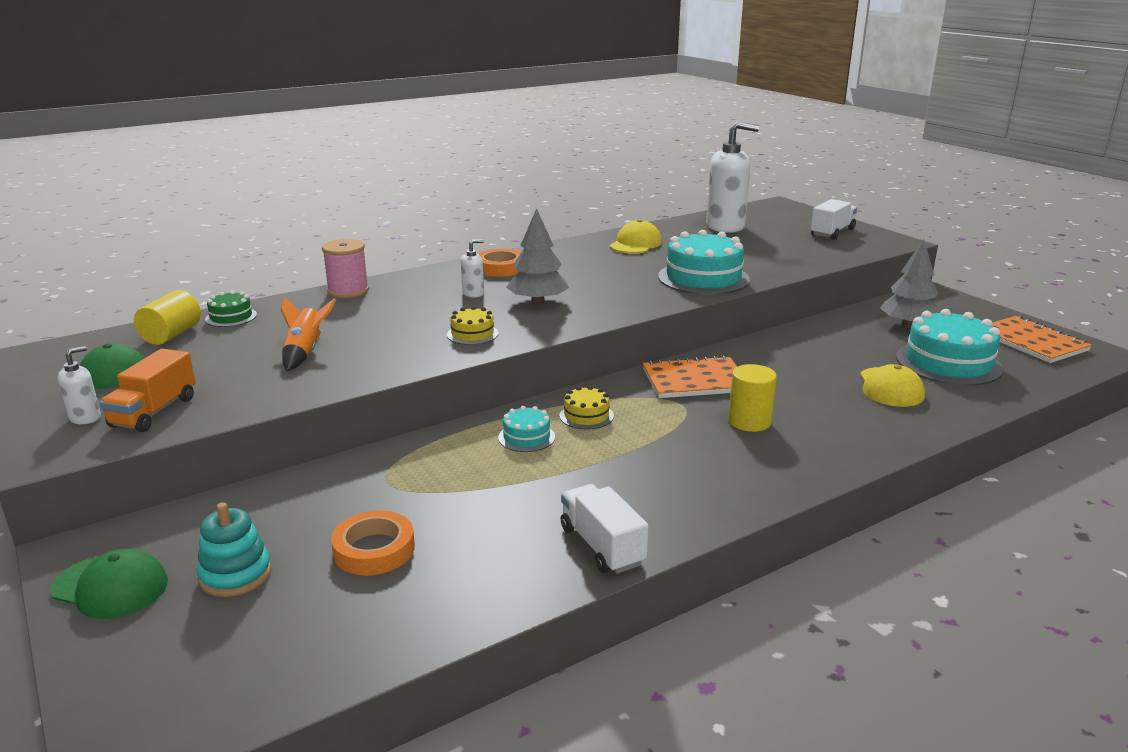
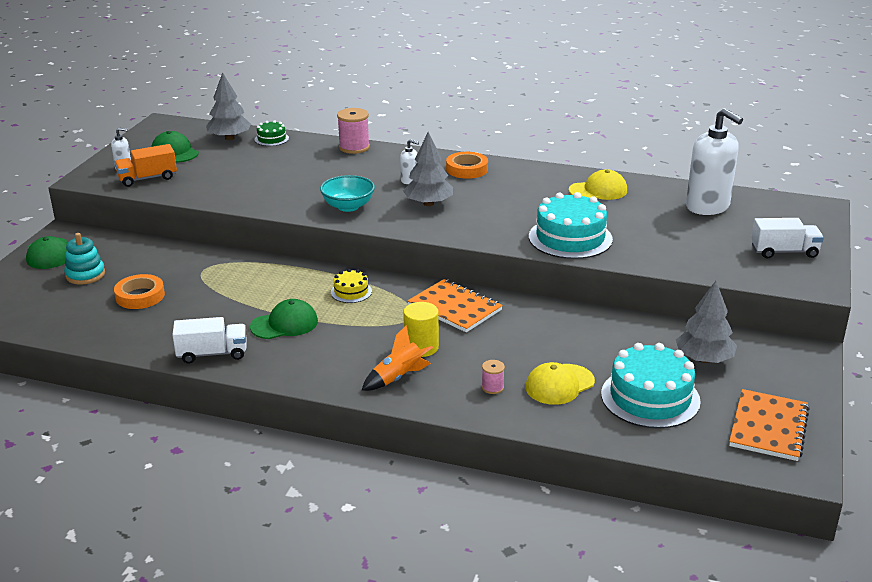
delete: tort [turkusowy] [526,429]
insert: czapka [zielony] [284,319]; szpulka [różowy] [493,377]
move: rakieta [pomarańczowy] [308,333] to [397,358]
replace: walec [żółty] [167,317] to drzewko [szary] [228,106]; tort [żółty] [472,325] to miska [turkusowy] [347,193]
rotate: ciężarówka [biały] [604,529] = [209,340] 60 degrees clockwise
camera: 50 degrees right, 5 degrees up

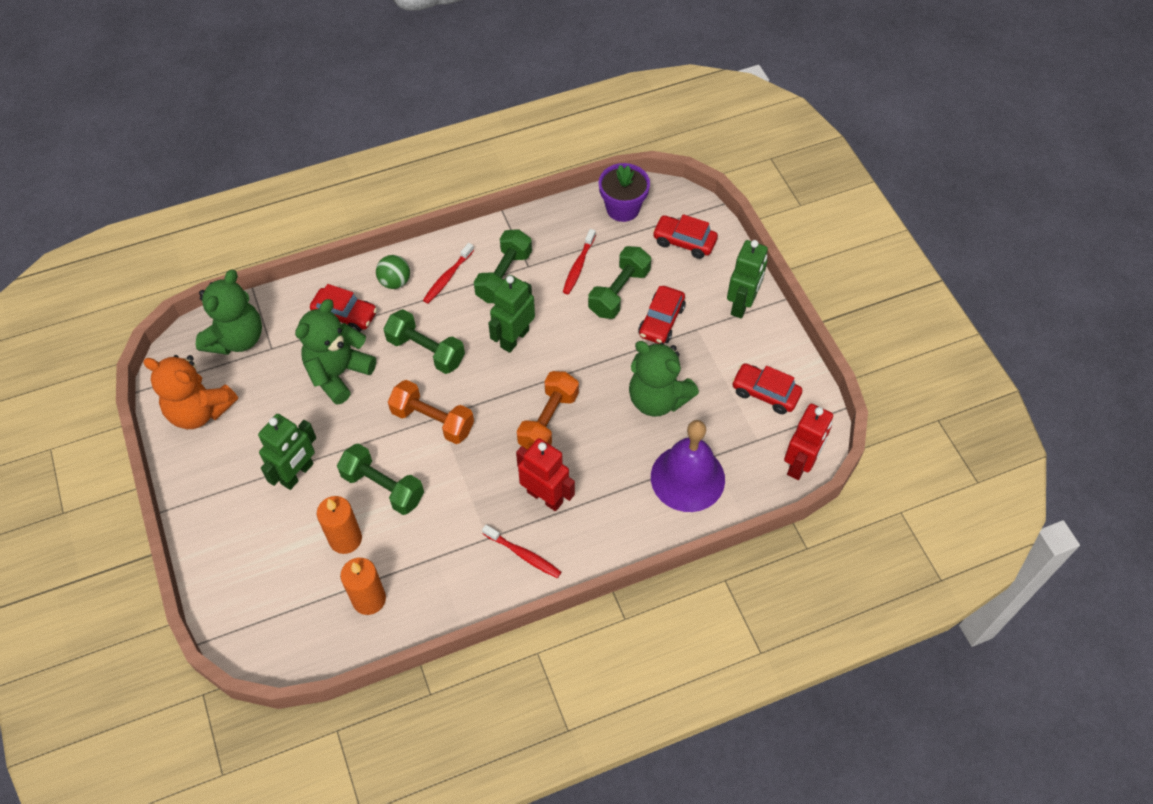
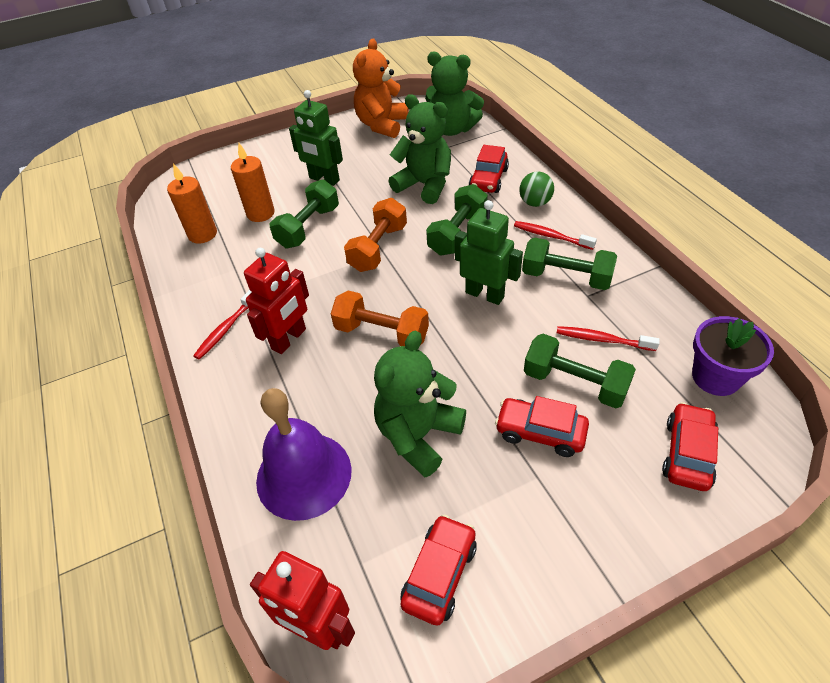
delete: robot [zielony] [747,279]
camera: 90 degrees right, 10 degrees down

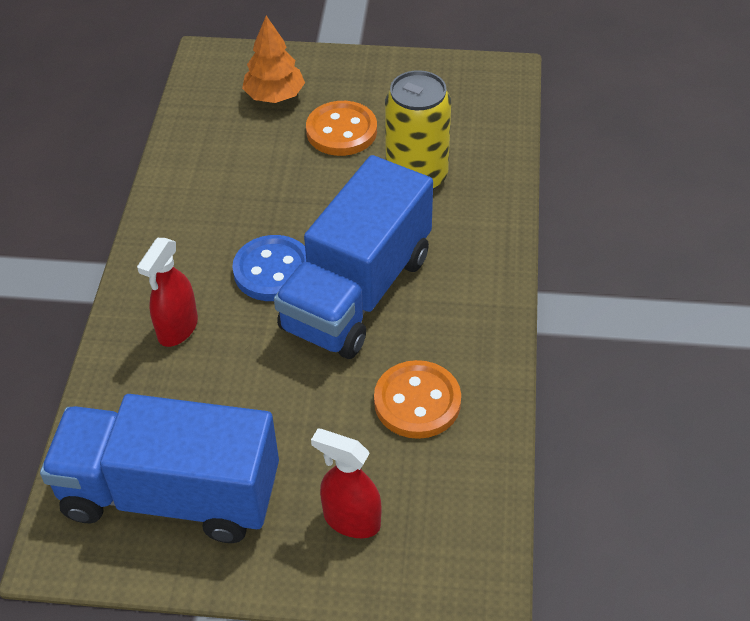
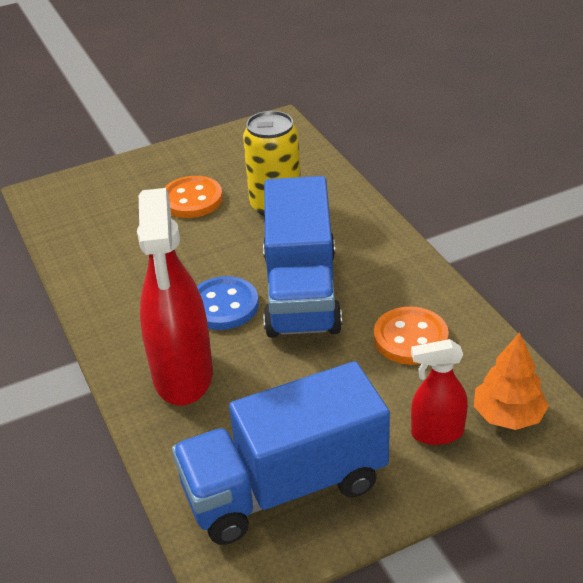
move: drzewko [pomarańczowy] [273,59] to [511,381]
resize: spryskiwacz [czerwony] [167,292] = [175,296] x1.89
camera: 30 degrees left, 10 degrees down

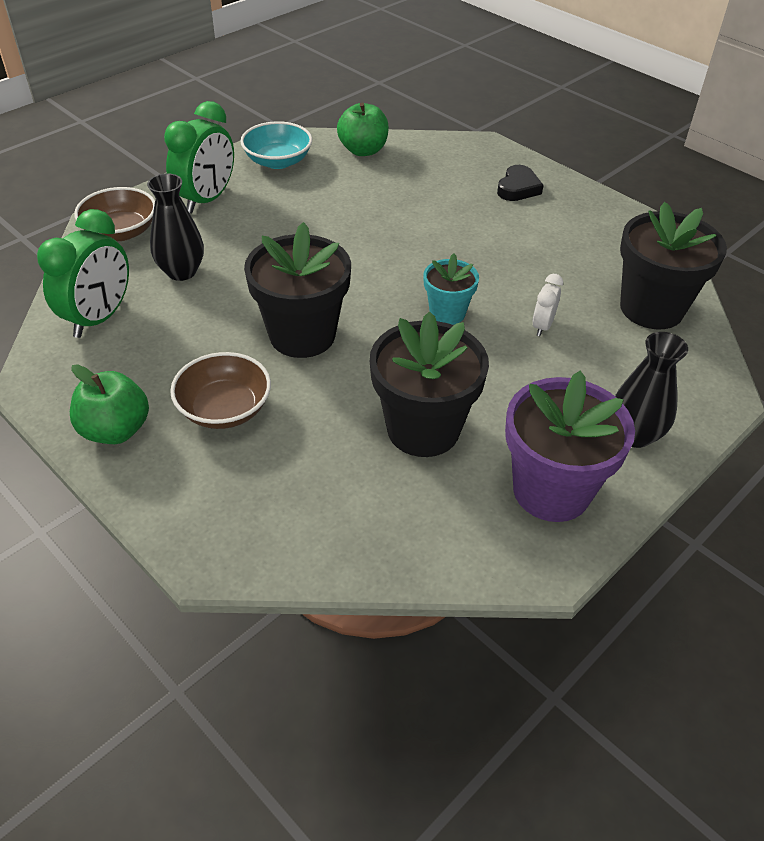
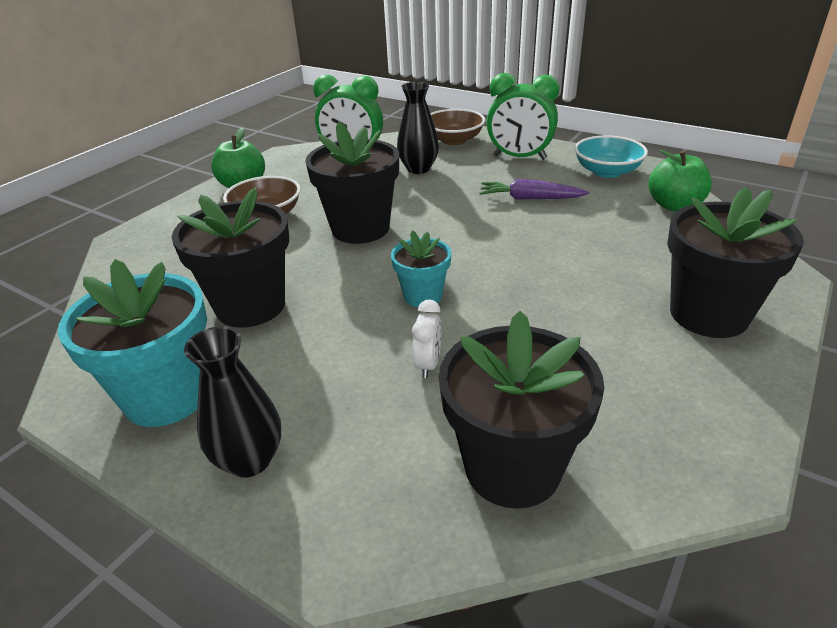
insert: marchewka [fioletowy] [535,189]
replace: serce [czarny] [520,183] to doniczka [czarny] [735,262]
recolor: doniczka [fioletowy] [570,446] to doniczka [turkusowy] [132,343]
rotate: budzik [biały] [547,305] = [426,338] 90 degrees clockwise
camera: 80 degrees right, 10 degrees down

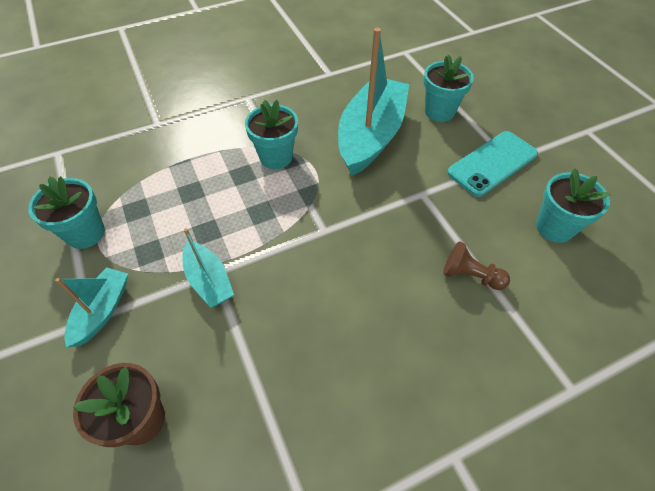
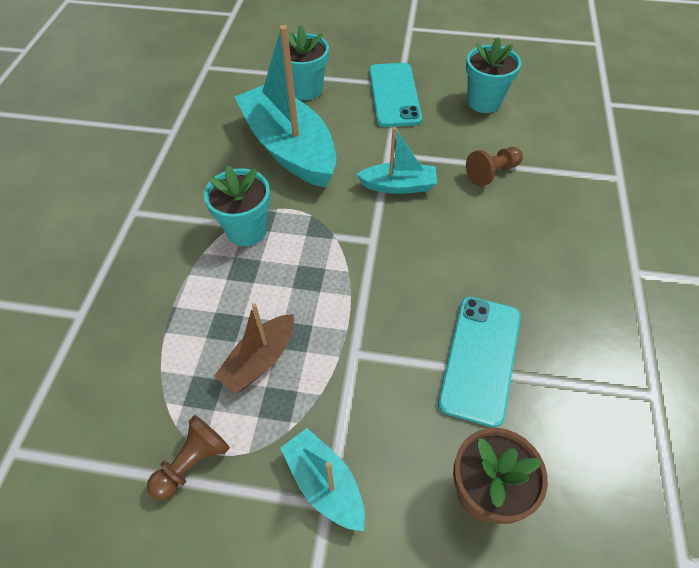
insert: łódka [brązowy] [254,348]; telefon [turkusowy] [479,362]
move: łódka [turkusowy] [208,268] to [396,160]
replace: doniczka [turkusowy] [66,212] to pionek [brązowy] [188,457]
camera: 55 degrees left, 0 degrees up

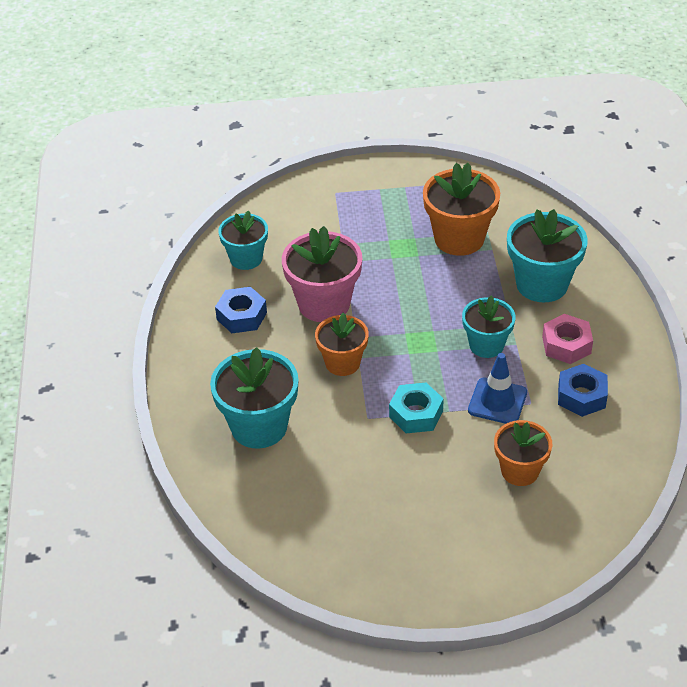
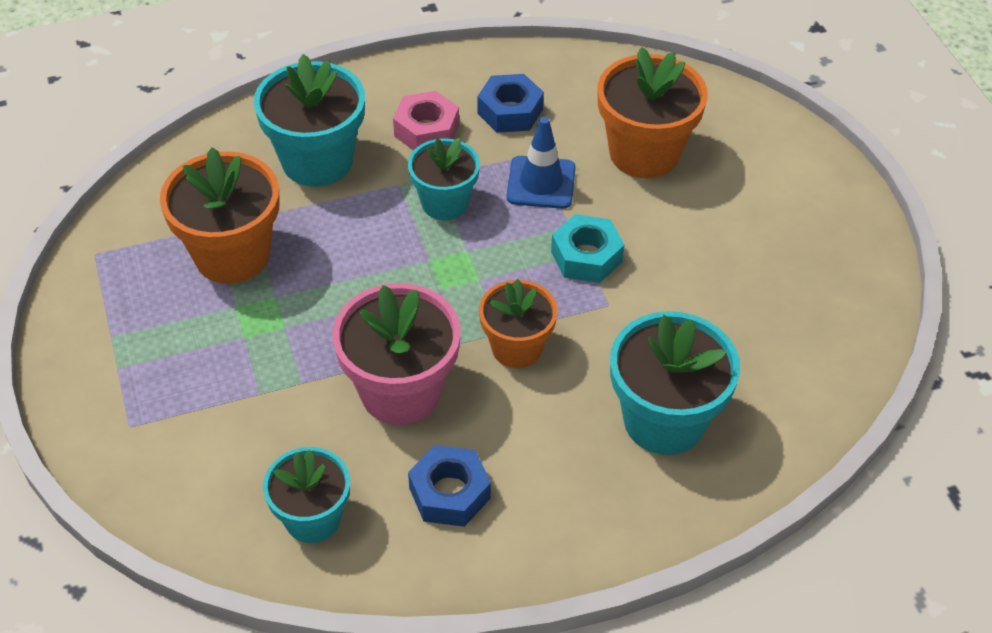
resize: doniczka [pomarańczowy] [523,453] = [653,112] x1.55
camera: 105 degrees left, 5 degrees up

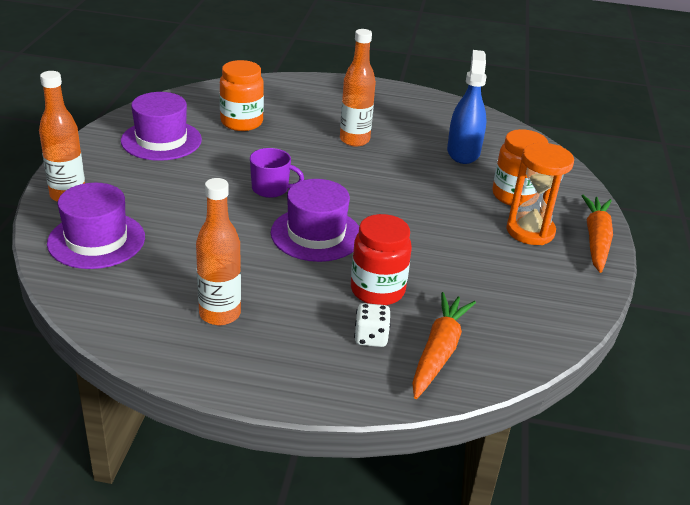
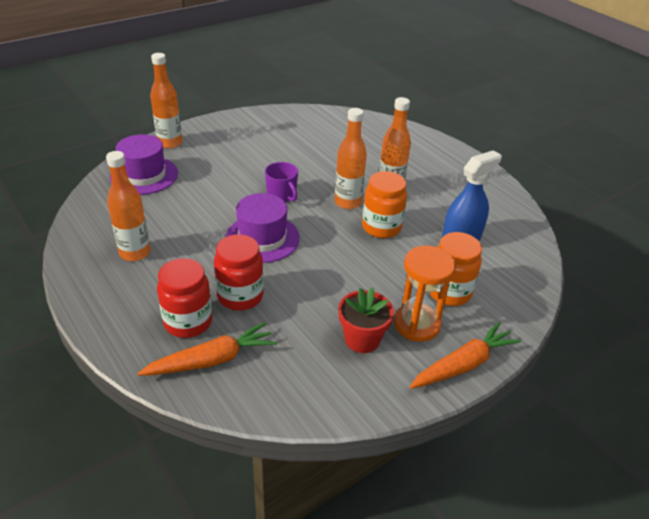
delete: kapelusz [fioletowy] [161,126]
insert: butelka [pomarańczowy] [351,158]; doniczka [czerwony] [366,320]
move: słoik [pomarańczowy] [242,95] to [384,204]
replace: kostka do gry [biały] [372,325] to słoik [czerwony] [184,298]
camera: 45 degrees right, 5 degrees up

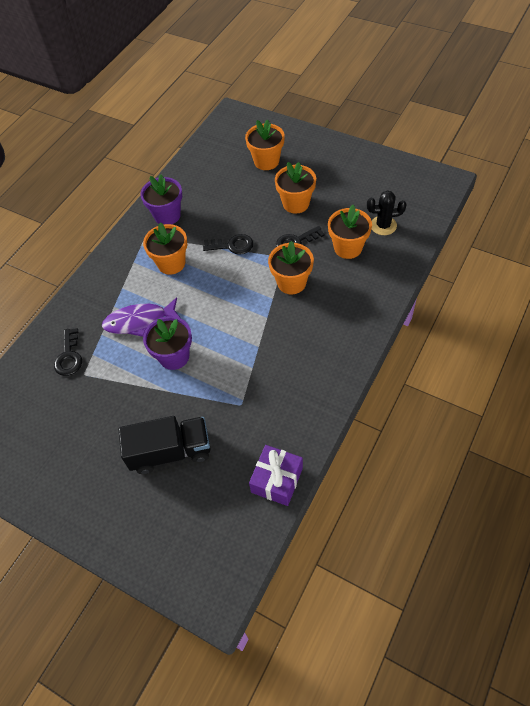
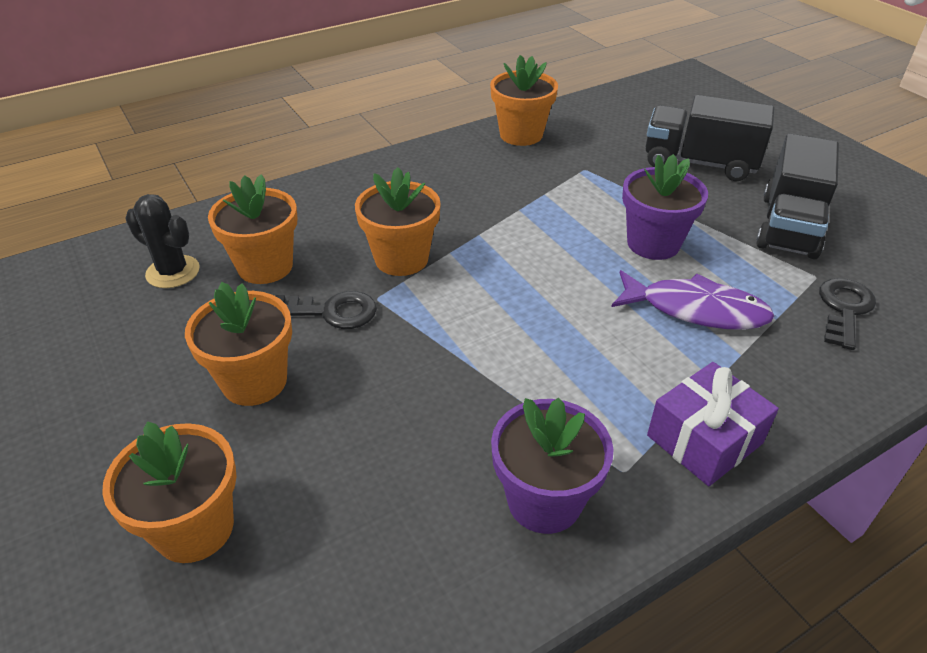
delete: klucz [czarny] [228,244]
insert: ciężarówka [czarny] [797,196]
move: doniczka [pomarańczowy] [165,249] to [524,100]; prezent [fioletowy] [276,475] to [713,424]
camera: 155 degrees left, 15 degrees down

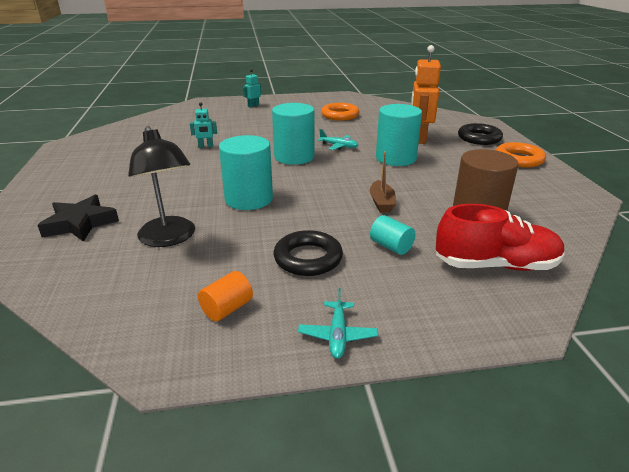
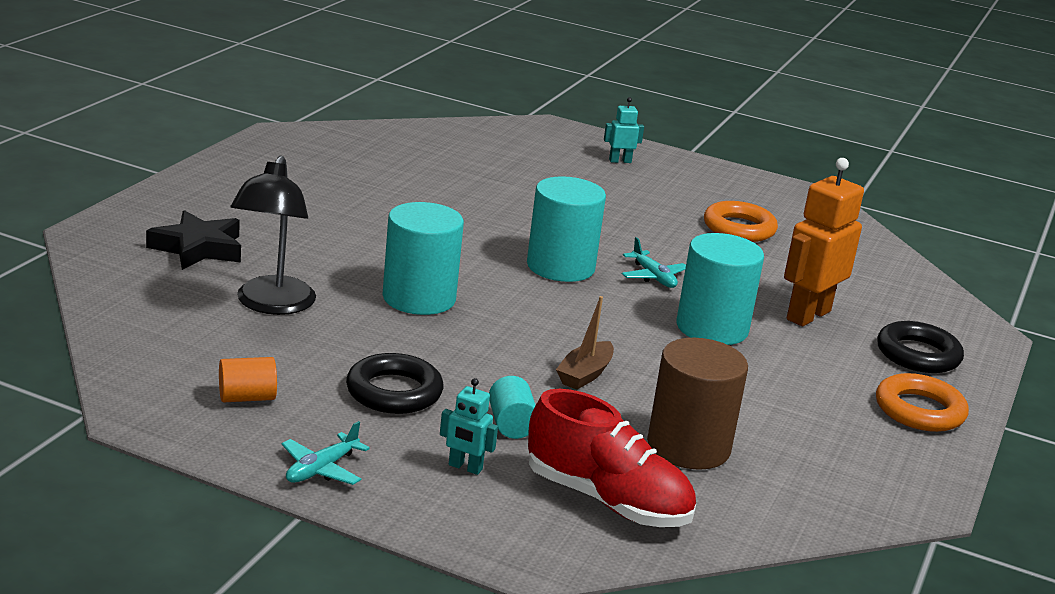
move: robot [turkusowy] [203,125] to [469,426]
camera: 30 degrees right, 5 degrees down

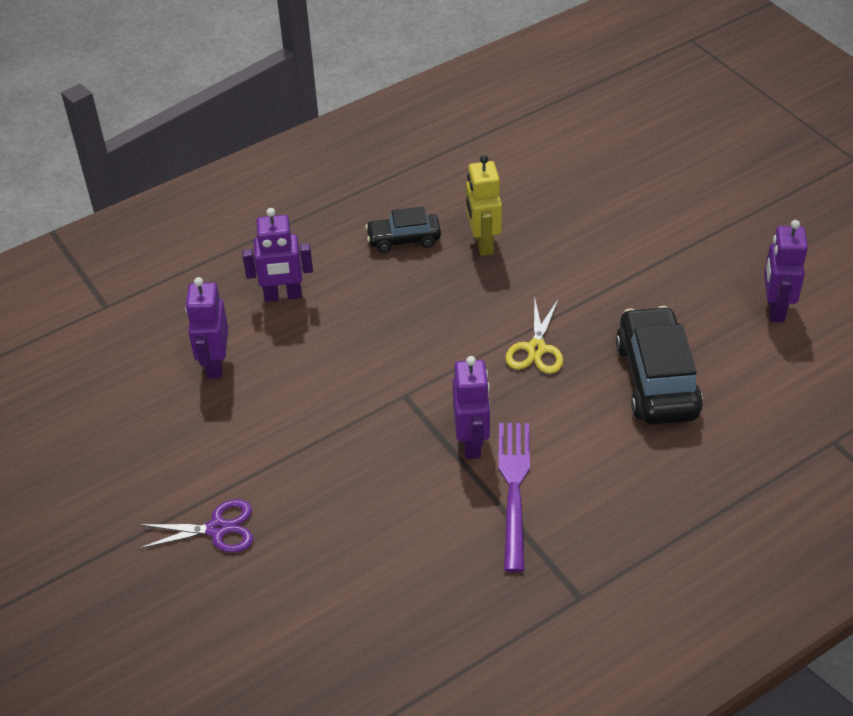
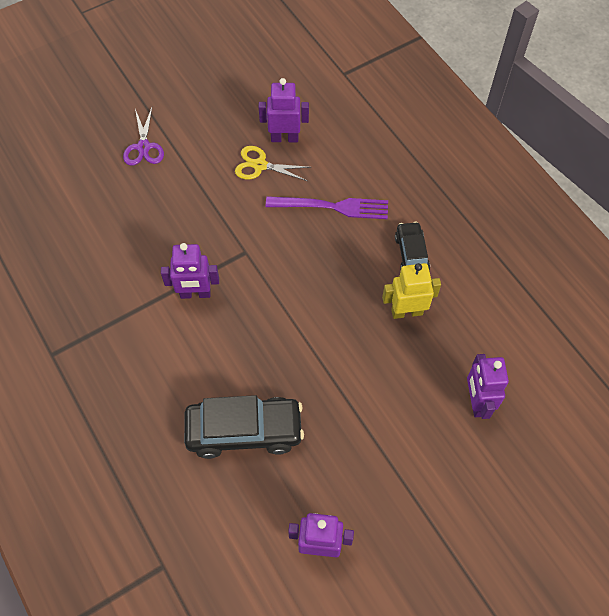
move: robot [fioletowy] [277,255] to [488,386]; widelec [fioletowy] [514,497] to [327,207]; nożyczki [żółty] [534,336] to [272,163]
camera: 90 degrees right, 15 degrees up

